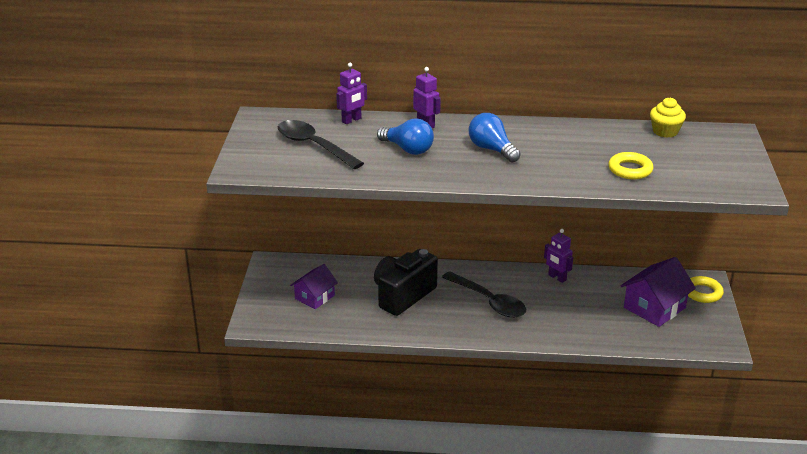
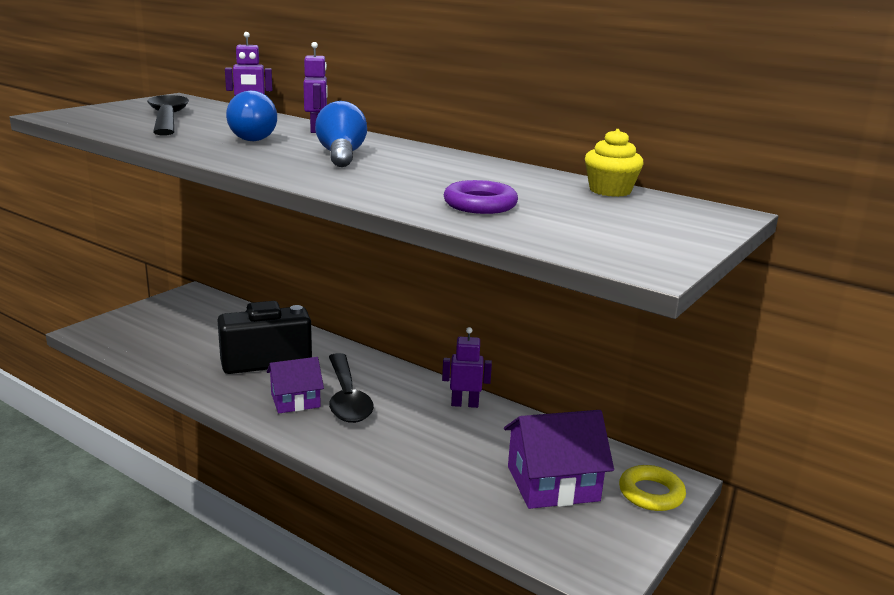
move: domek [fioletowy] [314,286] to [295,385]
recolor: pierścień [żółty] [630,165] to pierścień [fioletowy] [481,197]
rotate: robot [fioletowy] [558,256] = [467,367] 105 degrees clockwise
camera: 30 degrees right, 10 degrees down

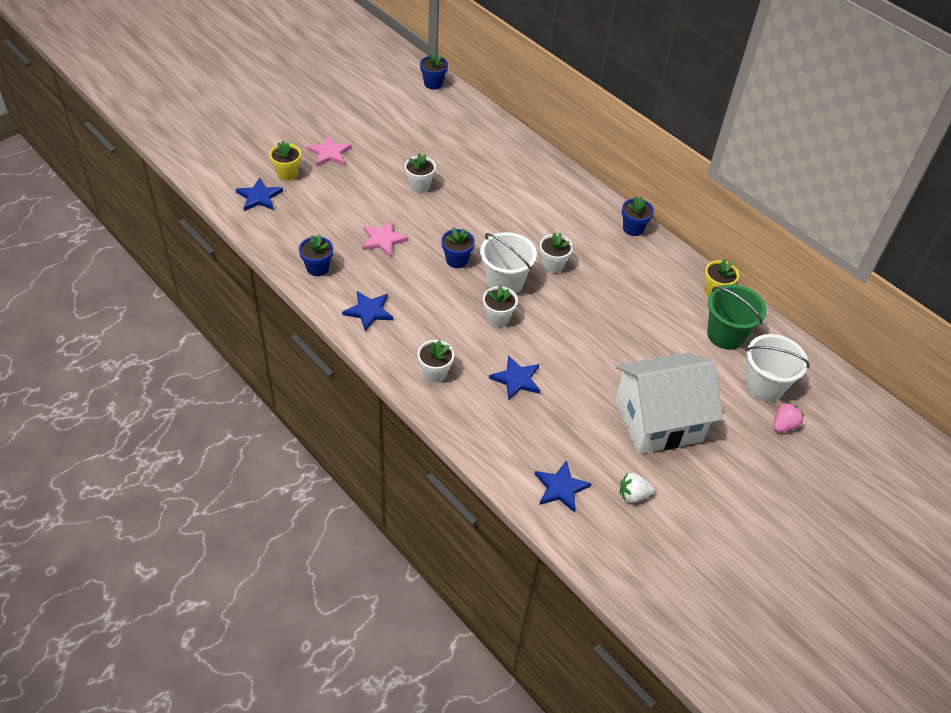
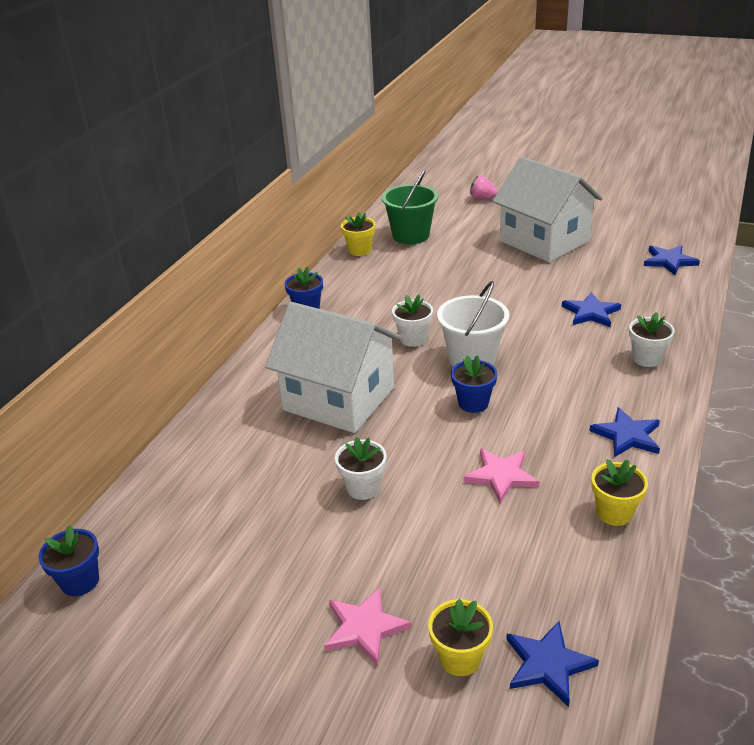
delete: doniczka [biały] [500,305]; truskawka [biały] [637,488]; wiadro [biały] [777,368]
insert: domek [biały] [333,367]
recolor: doniczka [niebieski] [316,255] to doniczka [żółty] [619,492]
camera: 110 degrees left, 15 degrees down

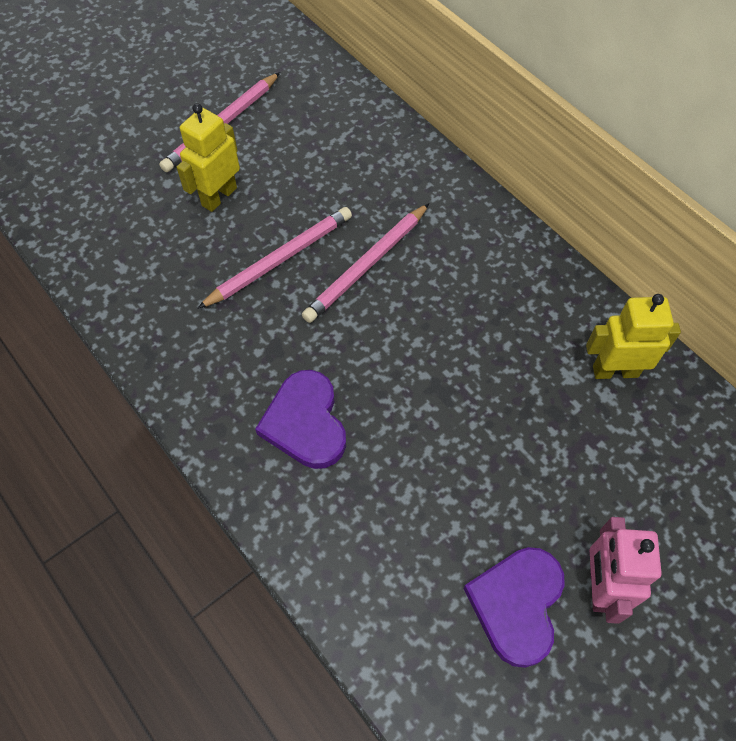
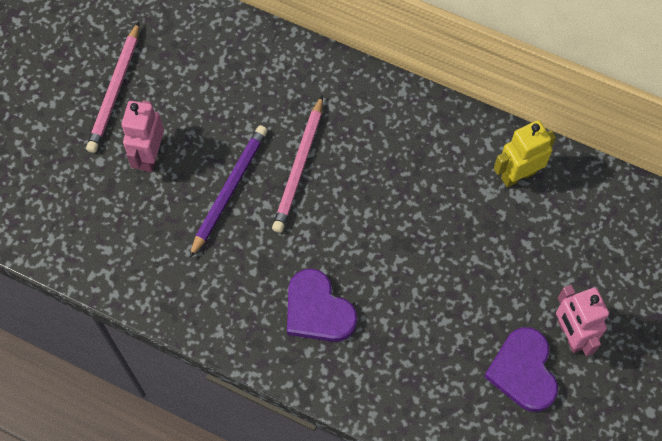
recolor: robot [żółty] [208,157] to robot [różowy] [142,136]; ołówek [różowy] [274,258] to ołówek [fioletowy] [228,191]
camera: 25 degrees left, 5 degrees up

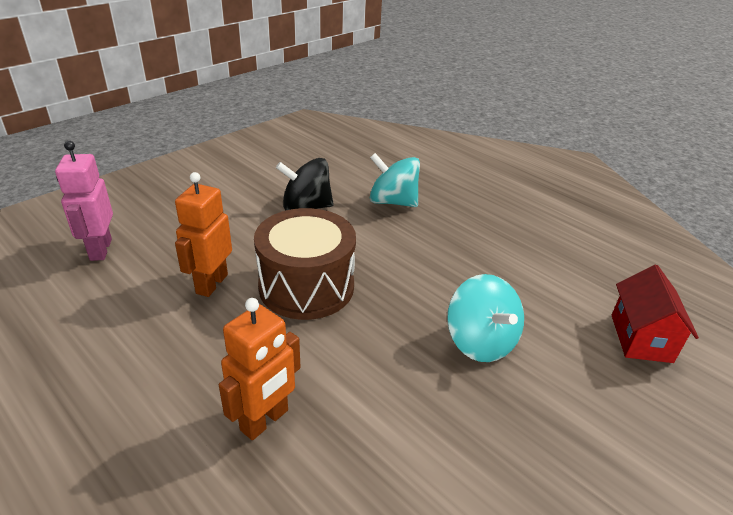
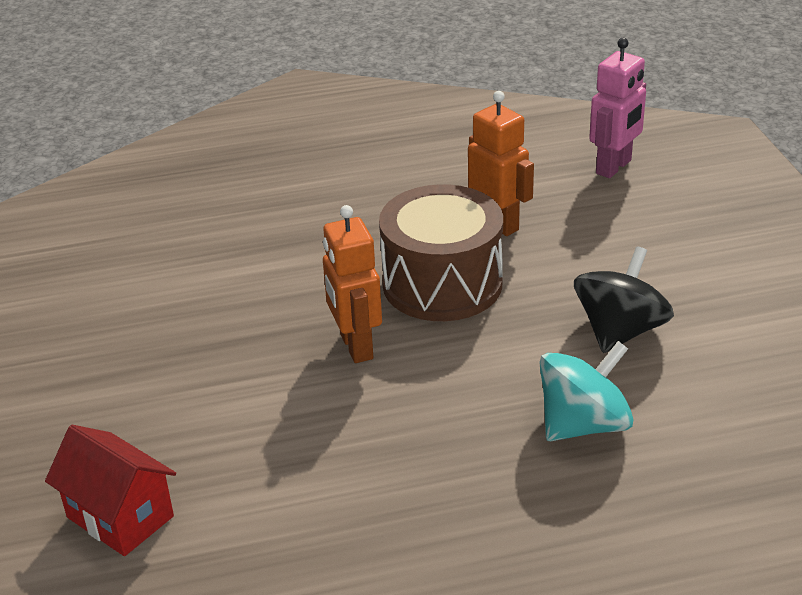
delete: bączek [turkusowy] [485,318]
move: robot [pomarańczowy] [259,369] to [352,284]
rotate: robot [różowy] [84,201] = [617,108] 105 degrees clockwise
camera: 125 degrees right, 0 degrees up

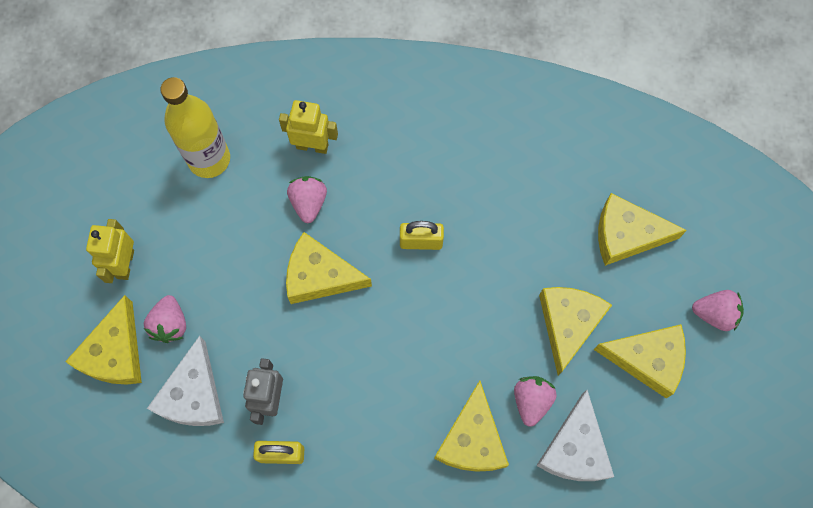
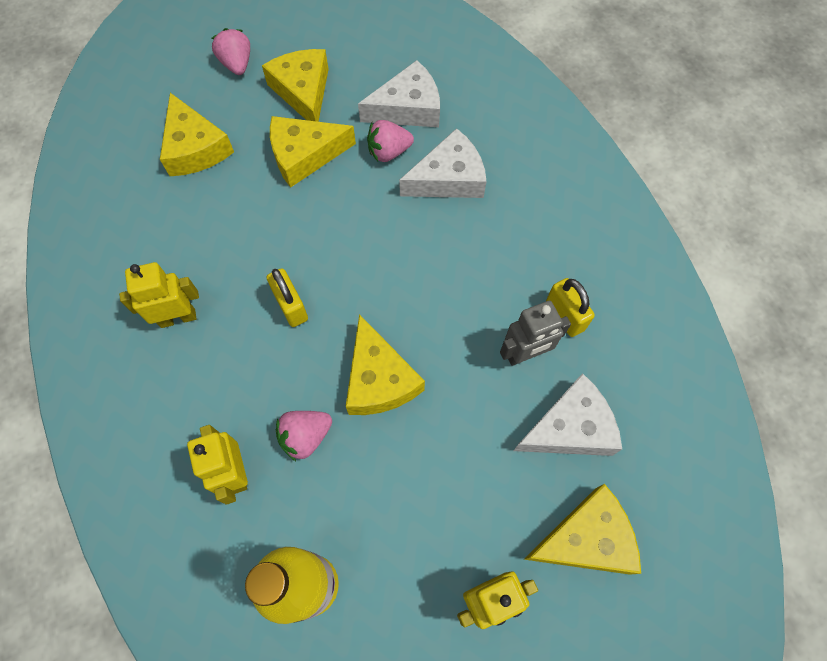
delete: truskawka [różowy] [165,319]
insert: robot [żółty] [159,295]
recolor: ser [żółty] [471,426] to ser [biały] [443,163]
camera: 120 degrees left, 5 degrees down

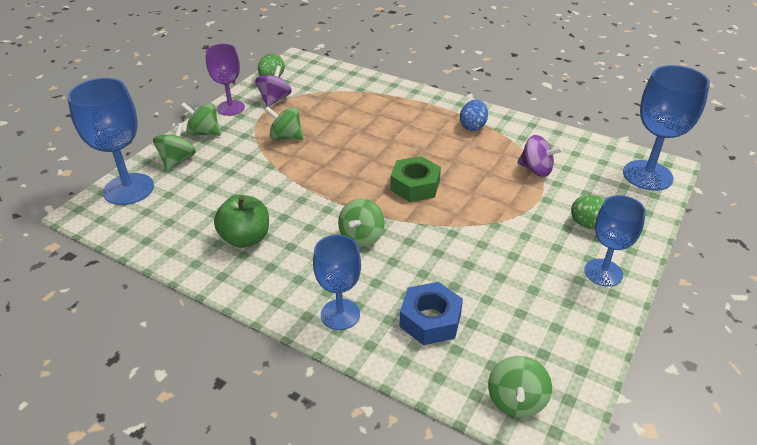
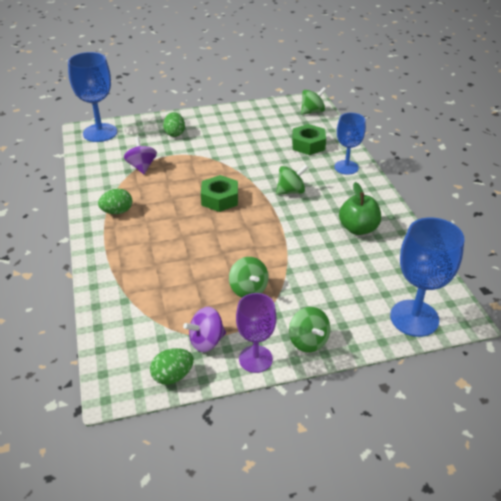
delete: bączek [zielony] [174,147]; kielich [niebieski] [615,241]
recolor: nakrętka [niebieski] [431,313] to nakrętka [zielony] [309,139]; jajko [niebieski] [474,115] to jajko [zielony] [115,201]
camera: 135 degrees left, 0 degrees up

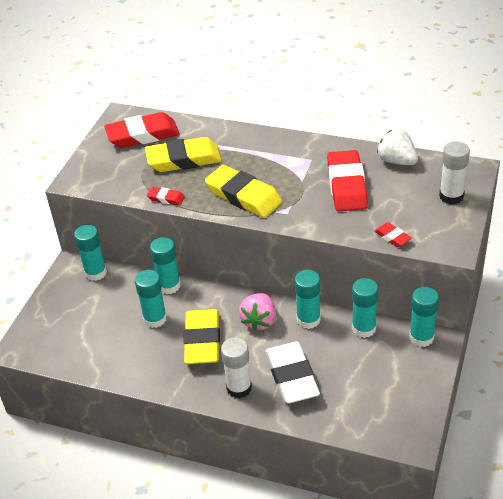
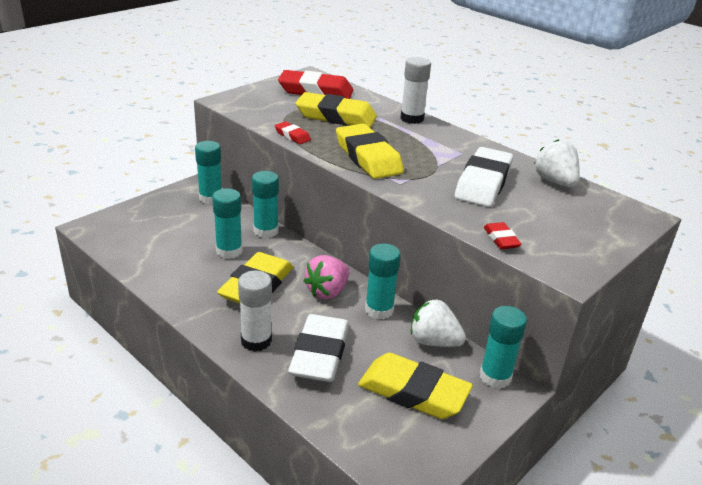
insert: gumka do mazania [żółty] [415,386]
move: klej w sztyfcie [biały] [454,172] to [416,90]
replace: klej w sztyfcie [turkusowy] [365,308] to truskawka [biały] [438,323]
recolor: gumka do mazania [czerwony] [347,180] to gumka do mazania [biały] [484,177]
camera: 20 degrees right, 10 degrees down

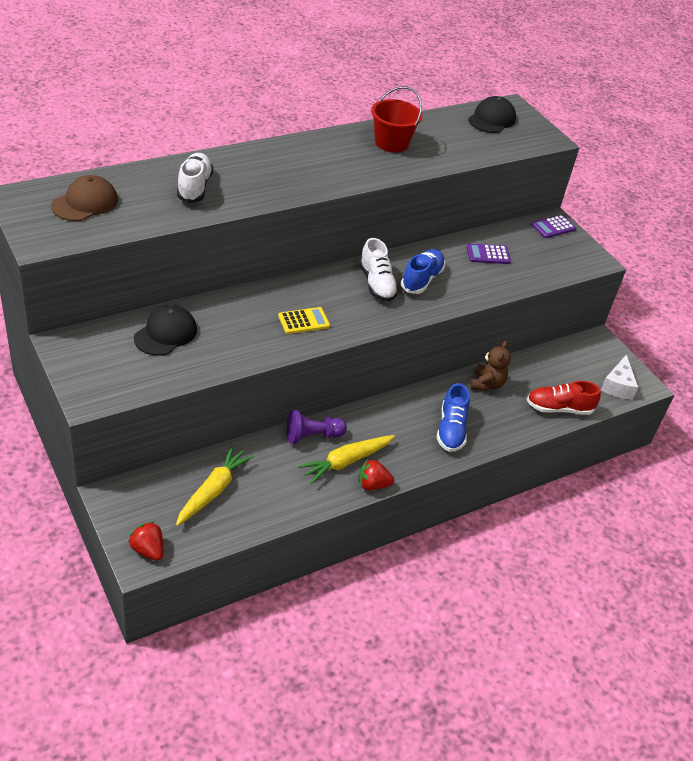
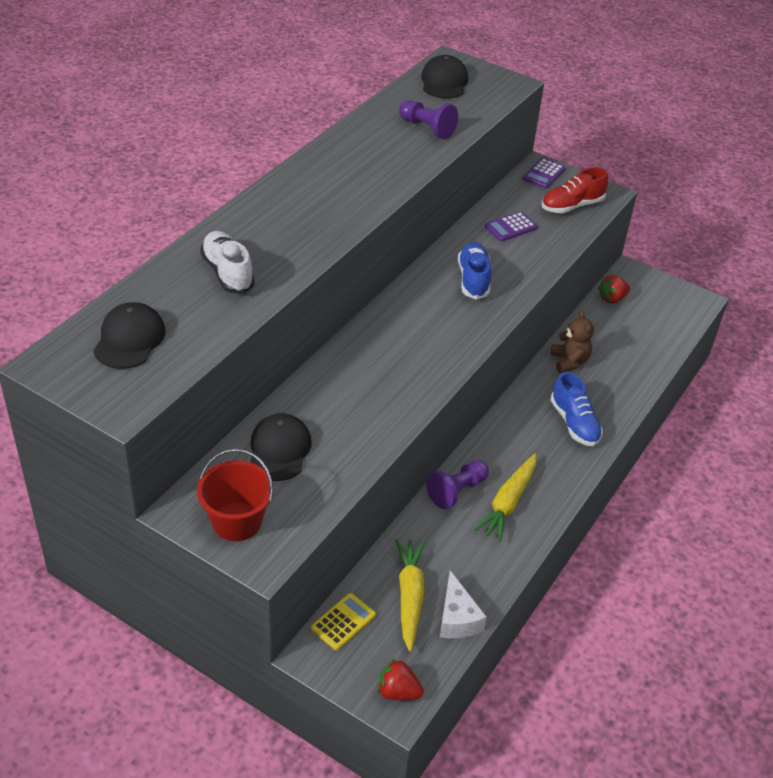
delete: but [biały] [379,270]
insert: pionek [fioletowy] [428,119]
move: kalkulator [żółty] [304,320] to [343,622]; truskawka [czerwony] [376,474] to [614,289]; wiadro [czerwony] [397,119] to [235,495]; but [czerwony] [564,398] to [574,190]; ser [biały] [619,377] to [463,604]
recolor: czapka [brązowy] [84,198] to czapka [czarny] [129,335]
camera: 25 degrees left, 0 degrees up

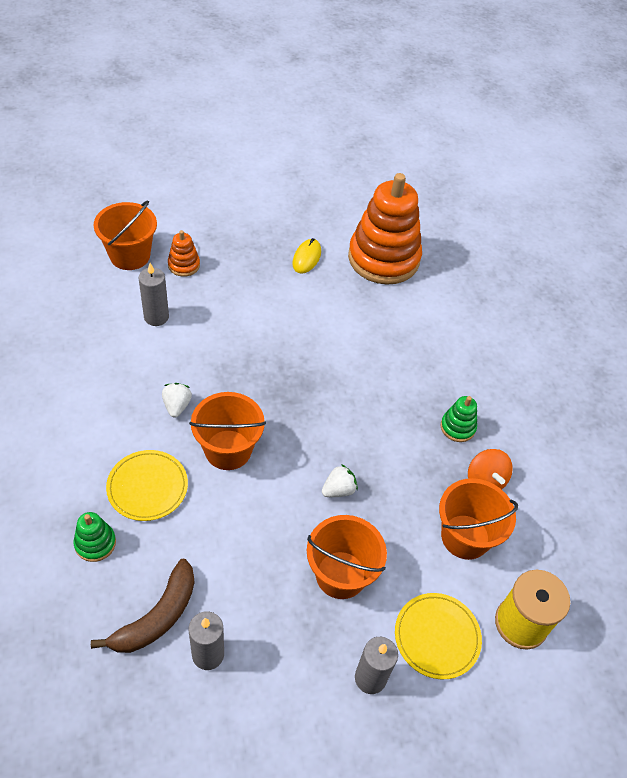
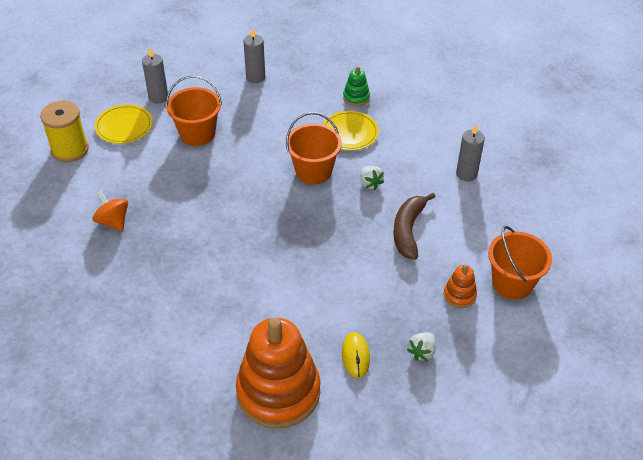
delete: wiadro [pomarańczowy] [478,519]; zabawka nakładanka [zielony] [459,419]
move: banan [brązowy] [143,606] to [414,226]; świeca [szary] [154,294] to [470,153]; truskawka [biały] [340,480] to [421,347]
camera: 160 degrees right, 5 degrees down

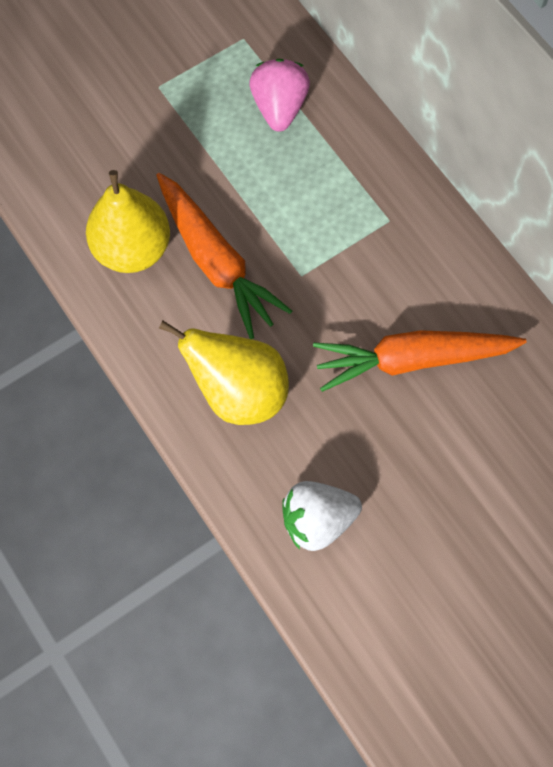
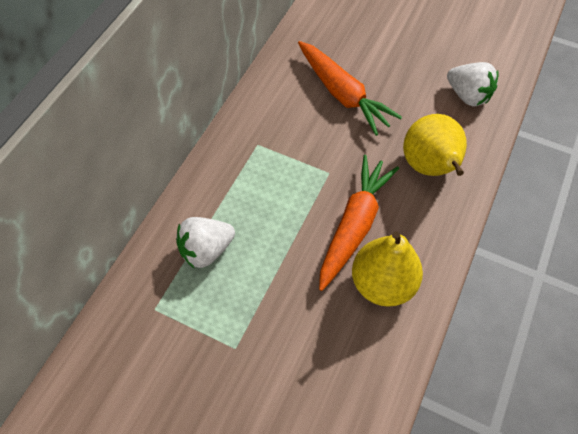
recolor: truskawka [różowy] [279,95] to truskawka [biały] [205,242]
camera: 120 degrees left, 10 degrees down

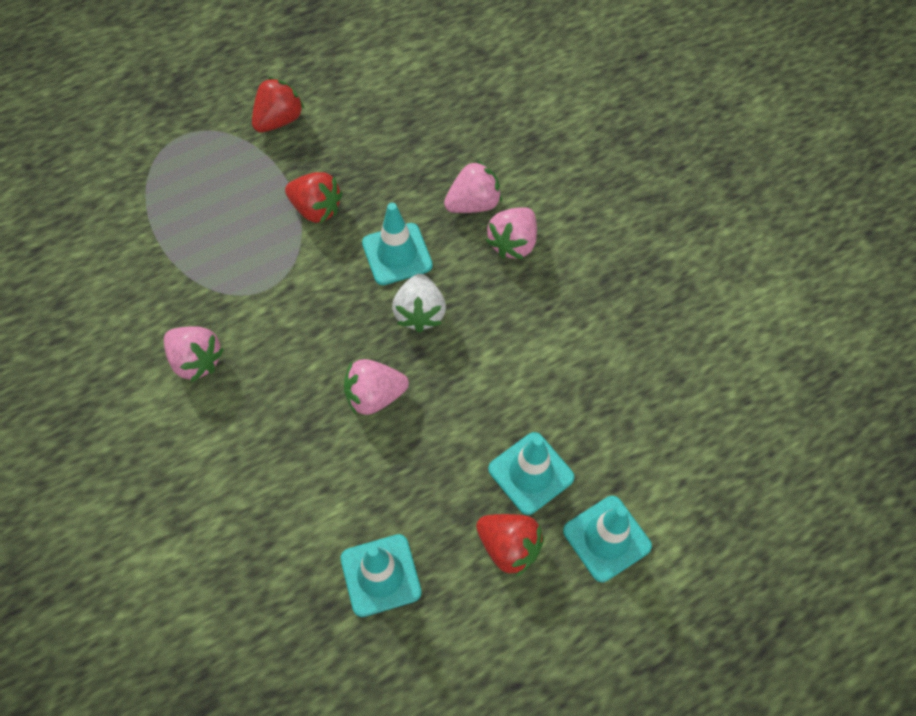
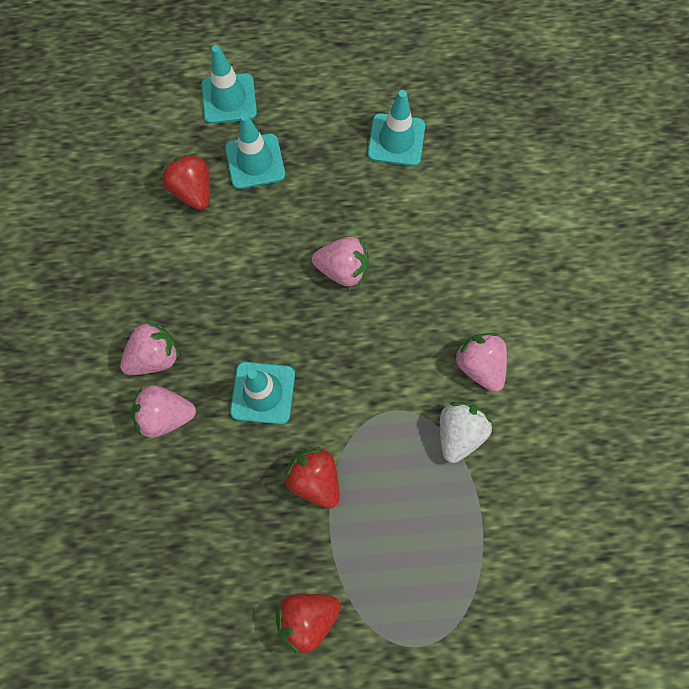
move: truskawka [biały] [419,303] to [466,432]; truskawka [czerwony] [510,545] to [185,181]
camera: 155 degrees left, 10 degrees up

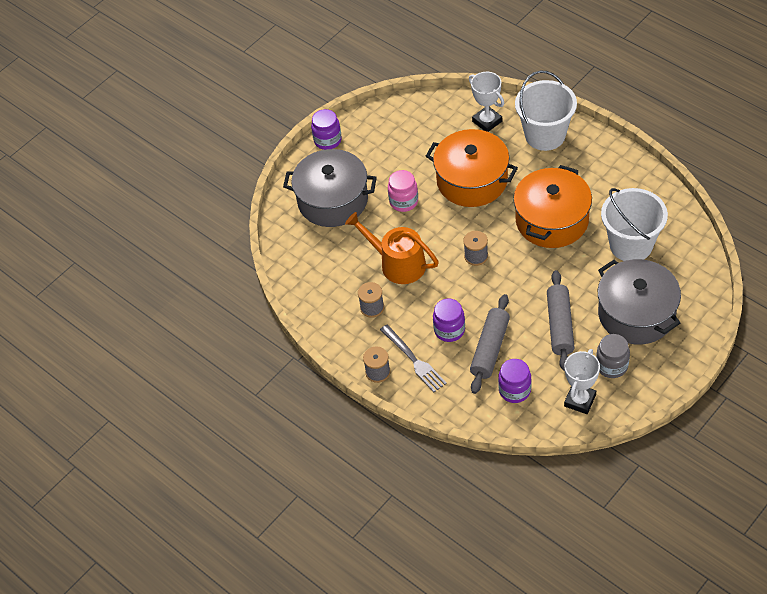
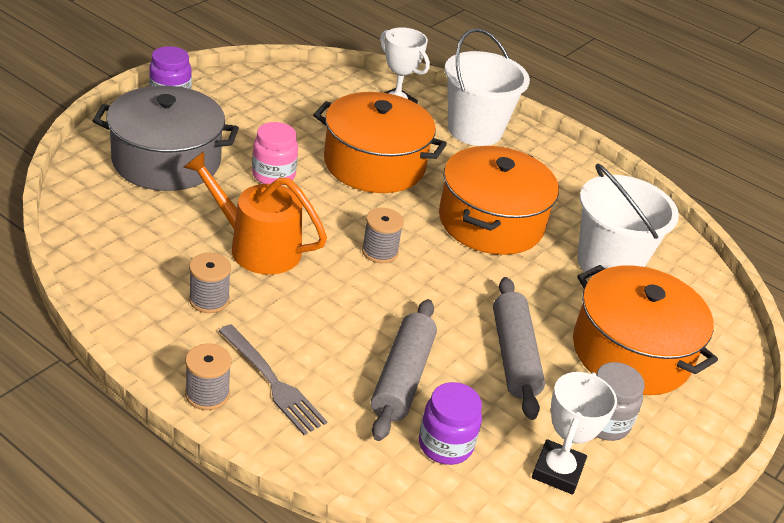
delete: słoik [fioletowy] [449,320]
recolor: garnek [szary] [639,302] to garnek [pomarańczowy] [645,330]
camera: 15 degrees left, 15 degrees down

